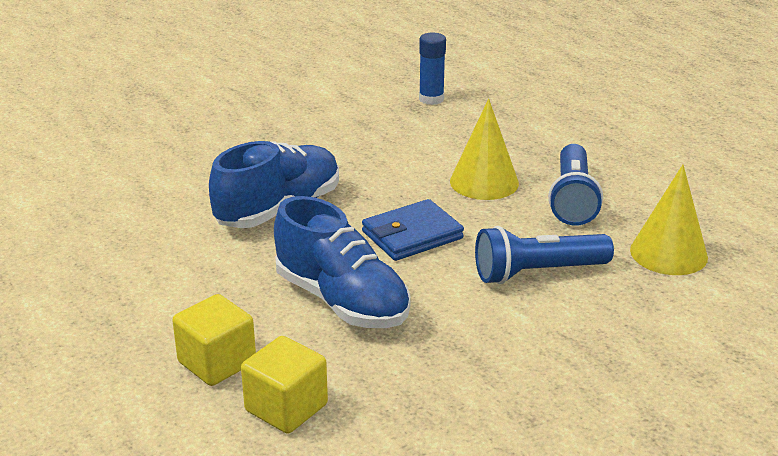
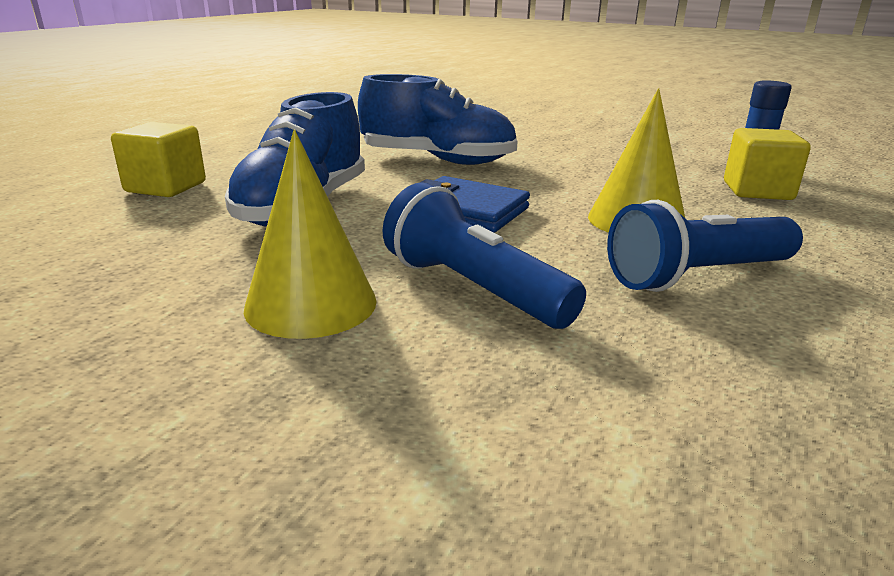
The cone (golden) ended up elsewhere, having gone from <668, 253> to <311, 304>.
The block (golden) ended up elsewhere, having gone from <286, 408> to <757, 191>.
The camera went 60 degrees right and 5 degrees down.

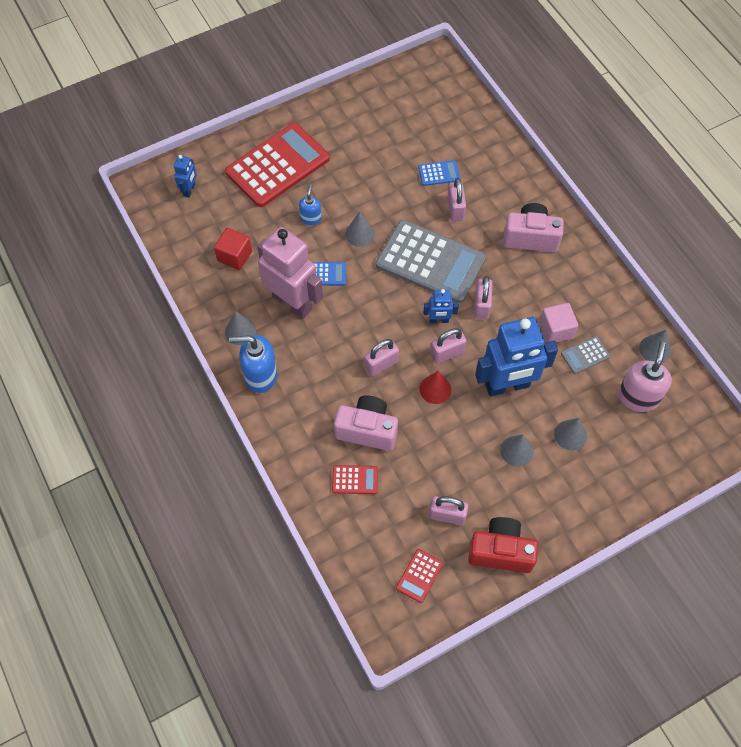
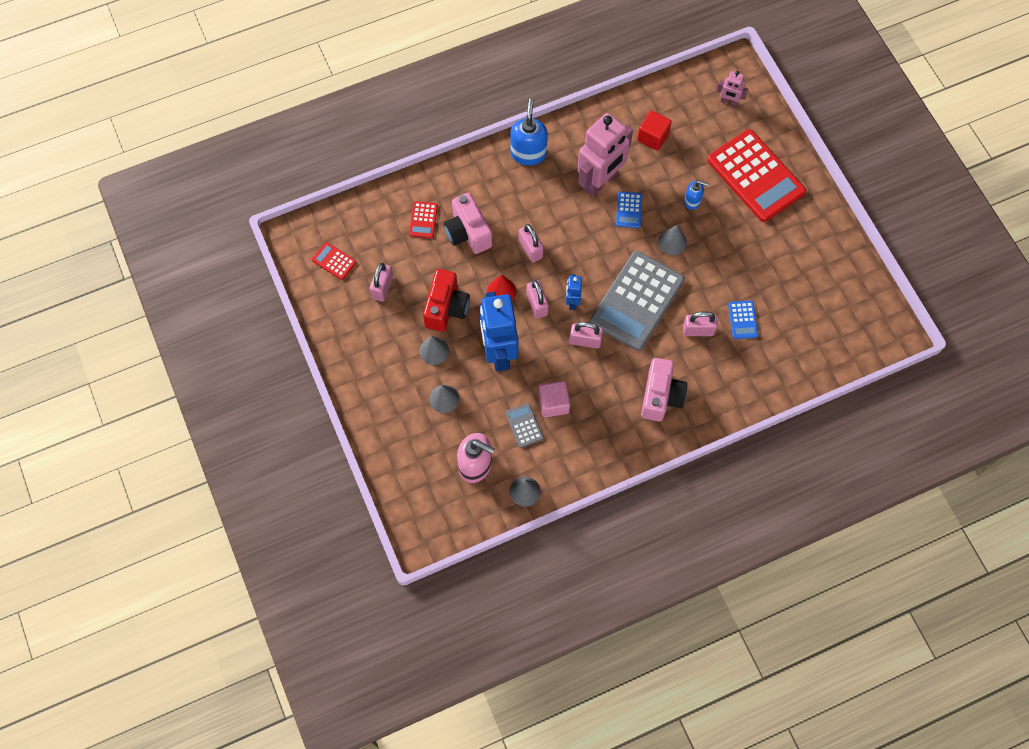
The camera (crimson) ended up elsewhere, having gone from <500, 551> to <446, 308>.
The camera (pink) at <367, 430> ended up facing another way, 135 degrees clockwise from before.
What was the robot figure (blue) at <189, 190> turned into the robot figure (pink) at <728, 102>.
The second view lost the cone (ash-grey) at <240, 331>.
The camera went 95 degrees right and 5 degrees up.

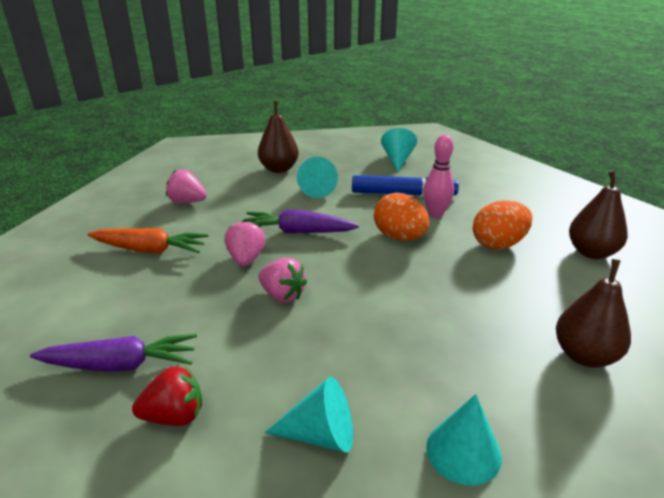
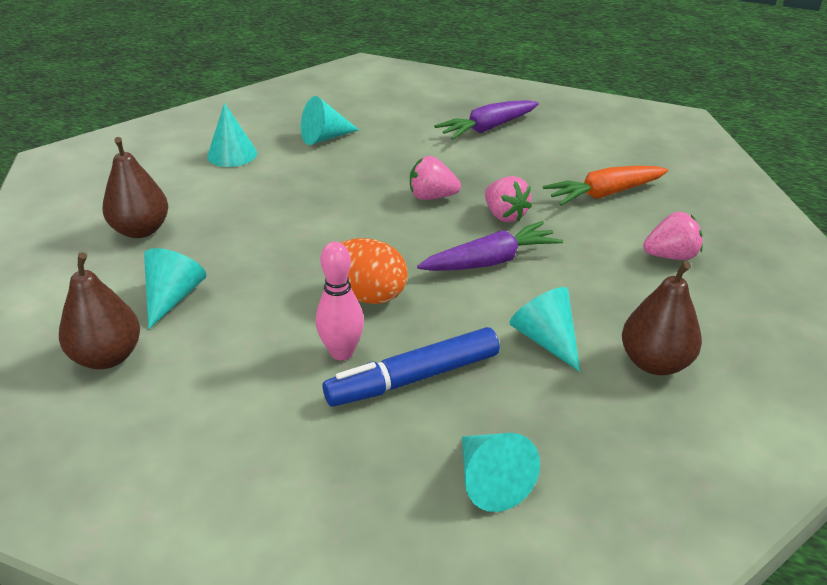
The second view gained the cone (aqua) at <173, 297>.
The second view lost the berry (crimson) at <174, 416>.
The second view lost the toy egg (bright orange) at <498, 244>.
The camera went 150 degrees right and 5 degrees up.

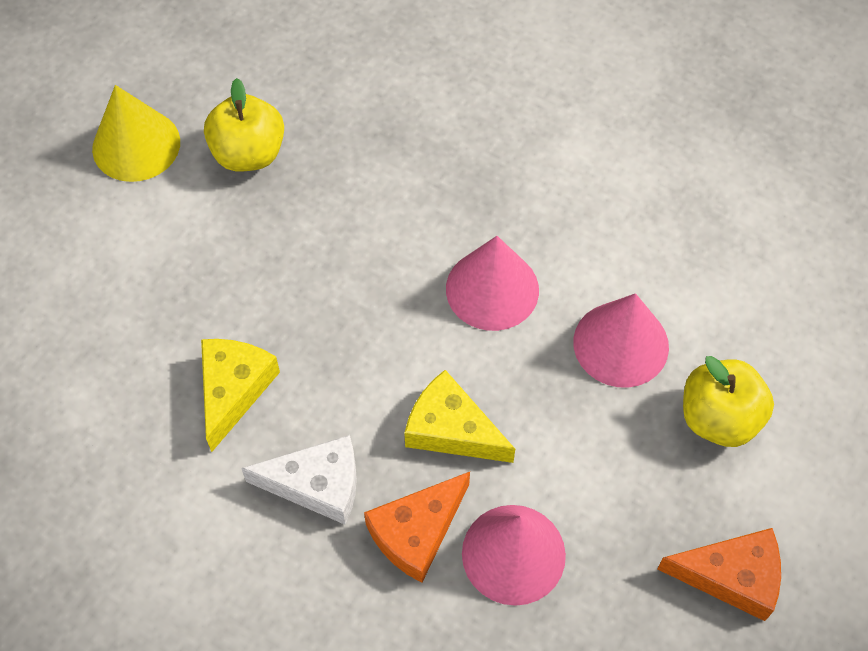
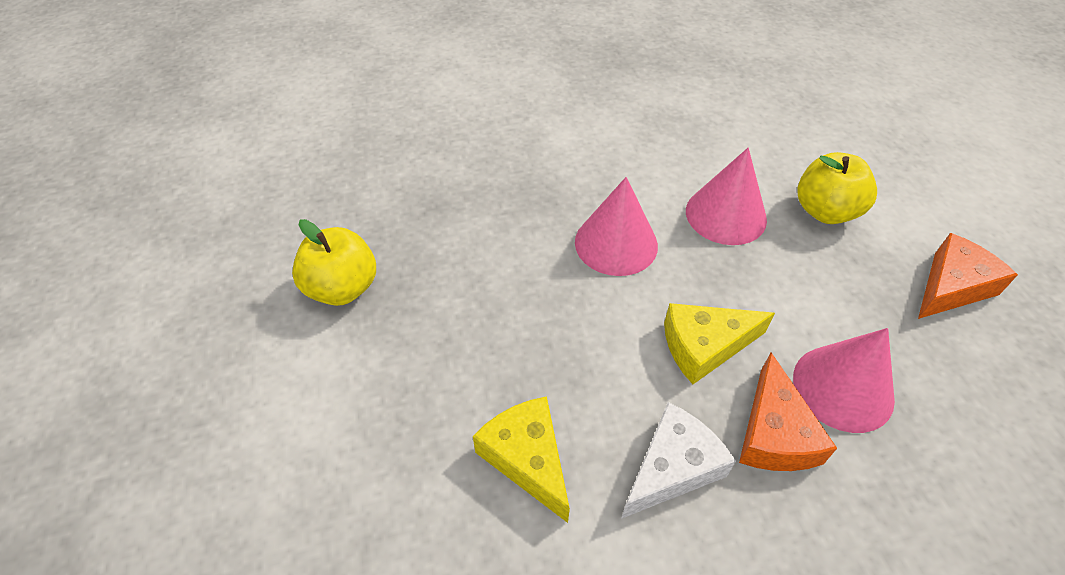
The second view lost the cone (golden) at <136, 145>.
The camera went 45 degrees left and 10 degrees down.

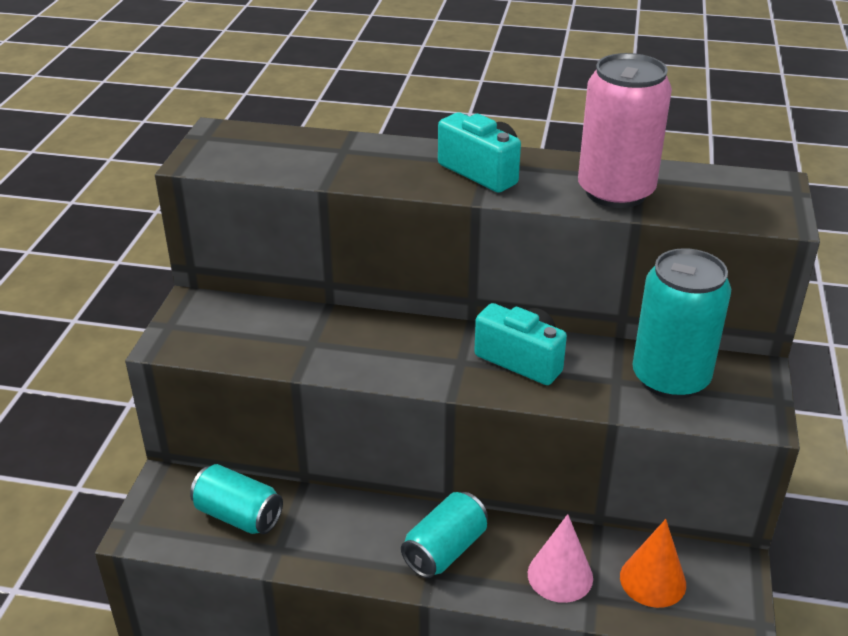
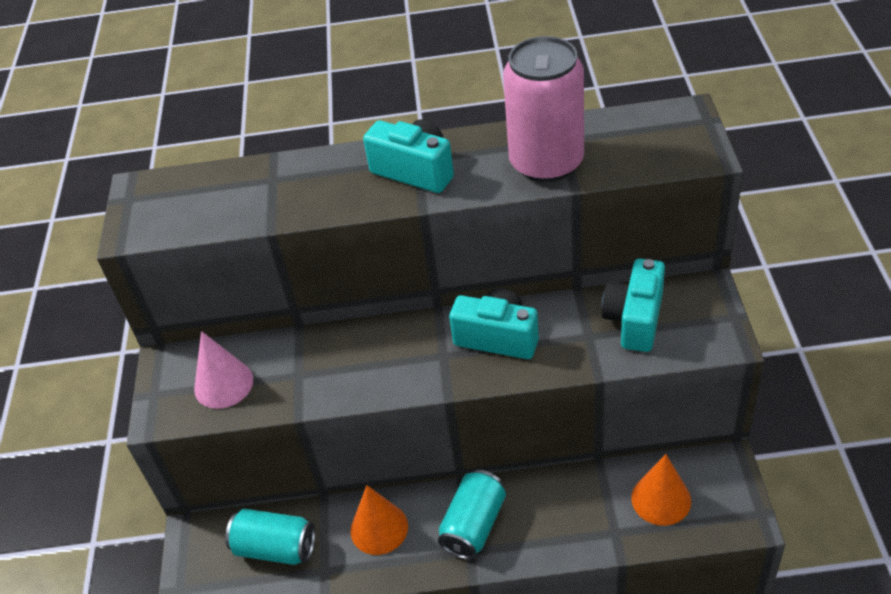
The cone (pink) ended up elsewhere, having gone from <560, 575> to <223, 384>.
The second view gained the cone (bright orange) at <379, 528>.
Where the soda can (aqua) stood at <670, 378>, the camera (aqua) came to stand at <635, 319>.
The camera went 10 degrees left and 10 degrees up.

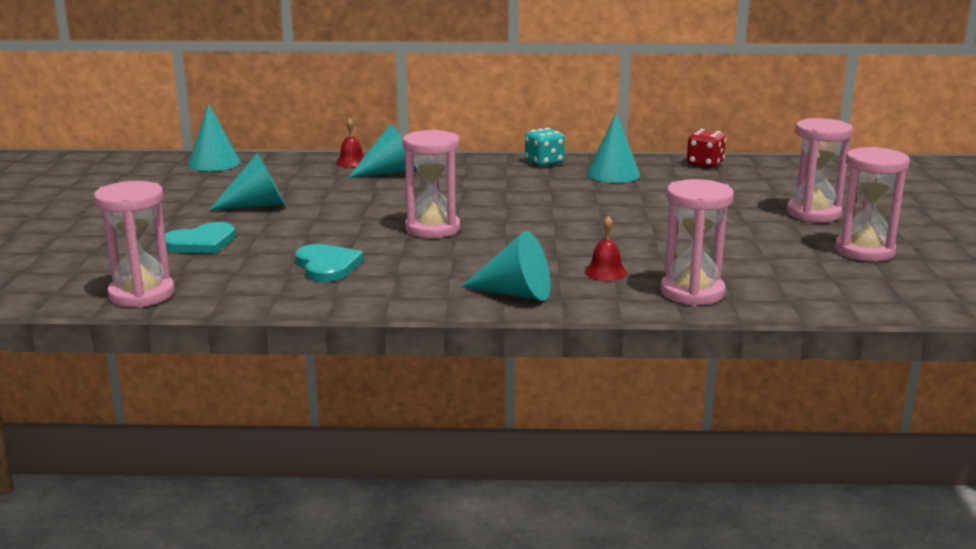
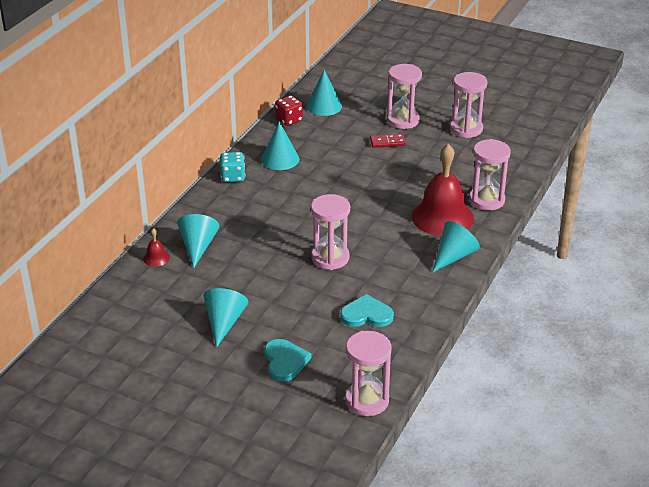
The cone (aqua) ended up elsewhere, having gone from <214, 163> to <324, 106>.
The second view gained the domino (crimson) at <387, 142>.
The size of the school bell (crimson) at <605, 272> changed by a factor of 2.43.
The camera went 65 degrees left and 15 degrees up.

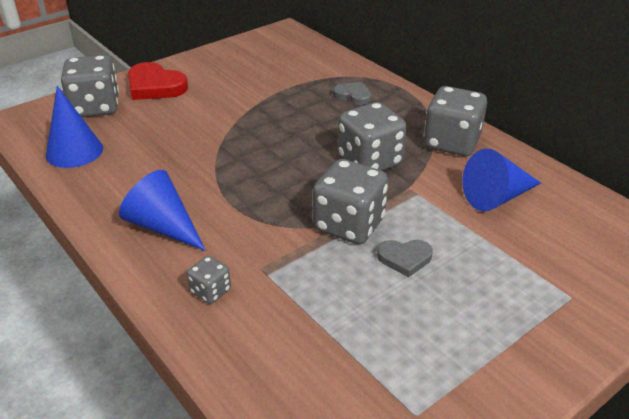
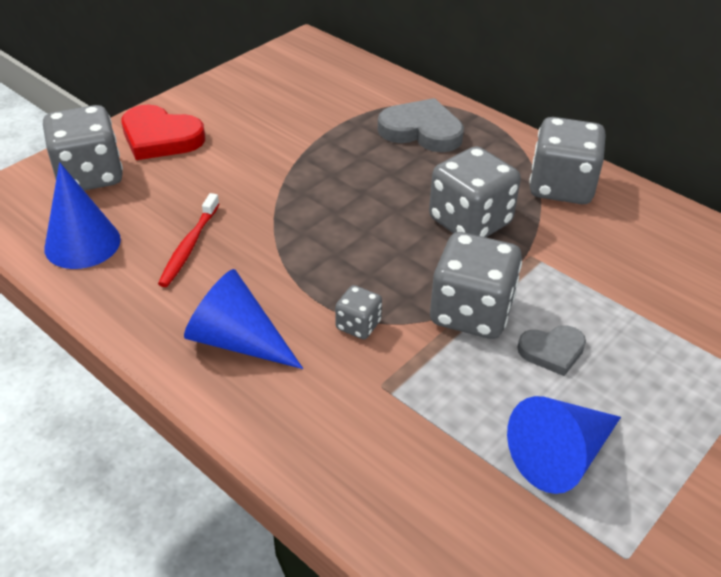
The second view gained the toothbrush (crimson) at <189, 246>.
The game die (ash-grey) ended up elsewhere, having gone from <210, 291> to <358, 325>.
The size of the love heart (ash-grey) at <353, 96> changed by a factor of 1.69.
The cone (blue) ended up elsewhere, having gone from <497, 197> to <560, 456>.
The camera went 10 degrees left and 5 degrees up.

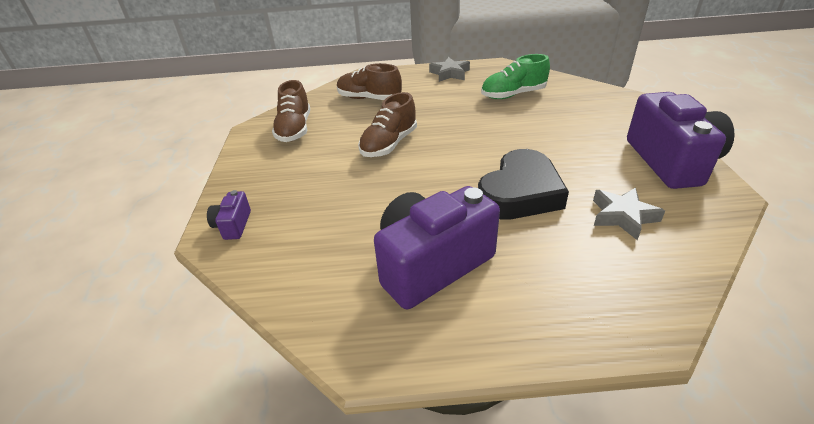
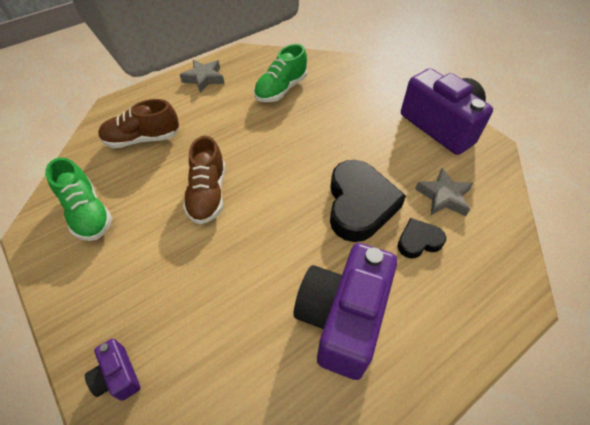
What was the shoe (russet) at <295, 129> turned into the shoe (emerald) at <88, 213>.
The second view gained the love heart (jet-black) at <418, 241>.
The camera went 35 degrees left and 15 degrees up.

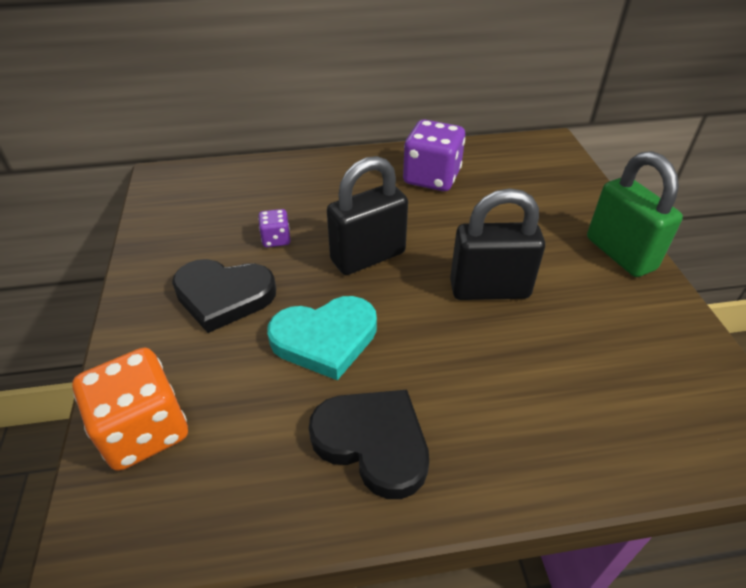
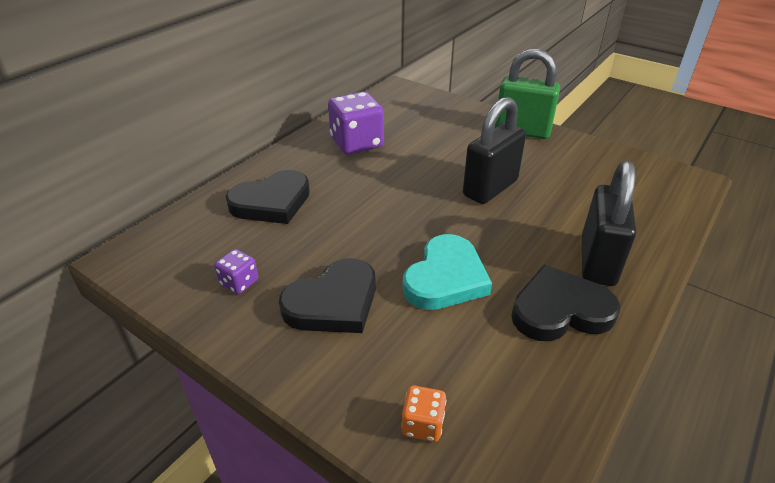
The game die (royal purple) ended up elsewhere, having gone from <276, 239> to <239, 282>.
The second view gained the love heart (jet-black) at <272, 202>.
The size of the game die (bright orange) at <144, 430> changed by a factor of 0.49.
The small lock (jet-black) ended up elsewhere, having gone from <368, 257> to <597, 262>.
The camera went 45 degrees left and 5 degrees down.

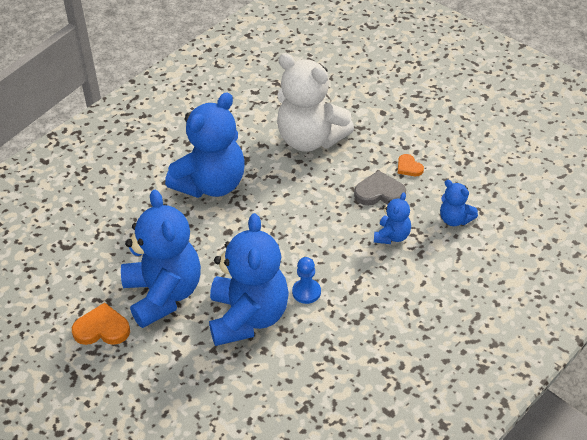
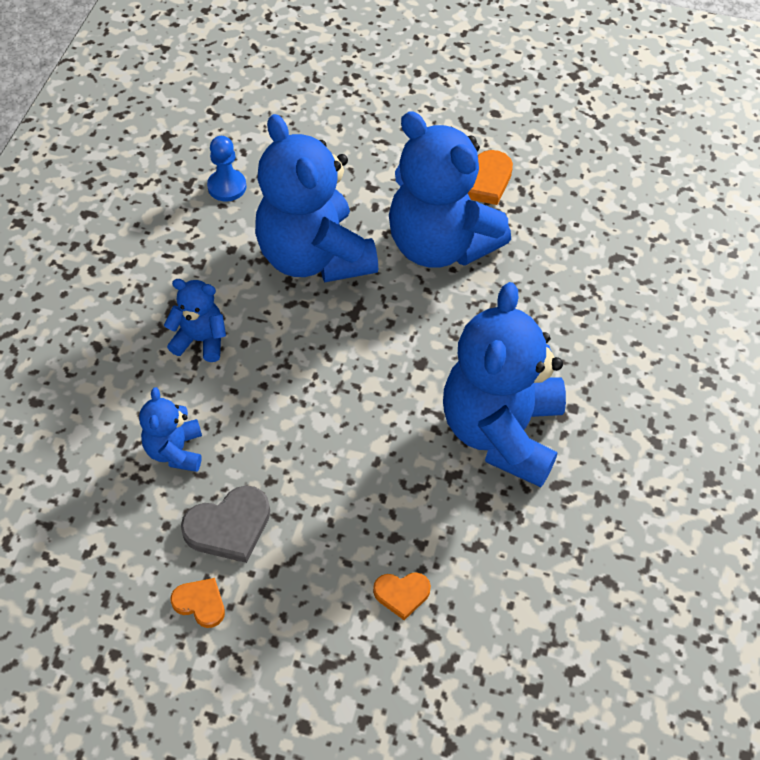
The teddy (blue) ended up elsewhere, having gone from <455, 219> to <200, 340>.
The chess pawn (blue) ended up elsewhere, having gone from <306, 292> to <227, 187>.
Where the teddy (snow-white) stood at <310, 139>, the love heart (bright orange) came to stand at <402, 594>.
The camera went 150 degrees right and 10 degrees up.

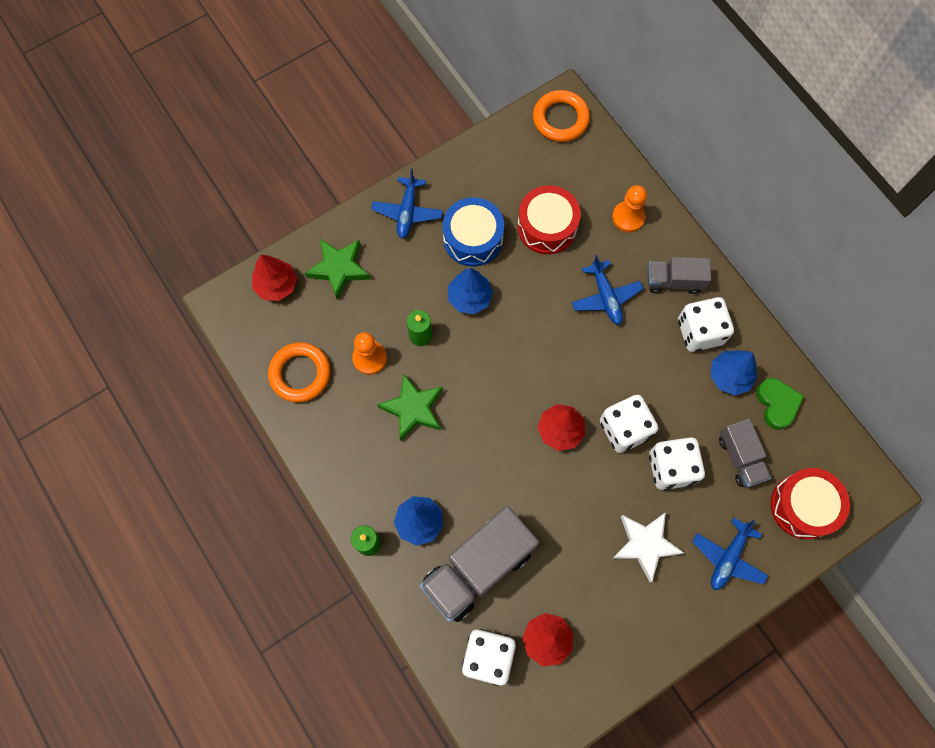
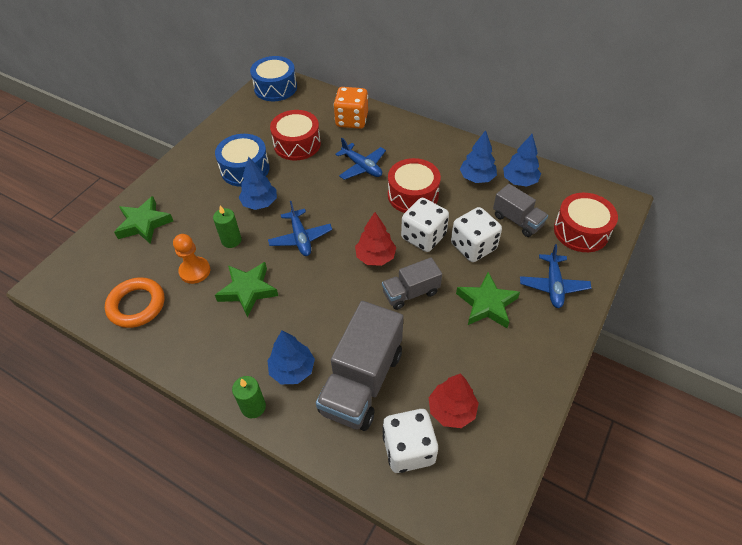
Where the ring (bright orange) stood at <560, 119>, the toy drum (blue) came to stand at <275, 88>.
The aeroplane (blue) ended up elsewhere, having gone from <407, 212> to <300, 238>.
Where the chess pawn (bright orange) stood at <628, 217>, the game die (bright orange) came to stand at <351, 120>.
The toy truck (ash-grey) ended up elsewhere, having gone from <674, 281> to <410, 293>.
The second view gained the toy drum (crimson) at <413, 195>.
What was the star (snow-white) at <645, 545> turned into the star (emerald) at <487, 304>.
Where the love heart (emerald) stood at <776, 404>, the toy tree (blue) came to stand at <519, 181>.
The second view lost the toy tree (crimson) at <276, 285>.
The second view lost the game die (snow-white) at <700, 332>.
The camera went 25 degrees left and 20 degrees down.

